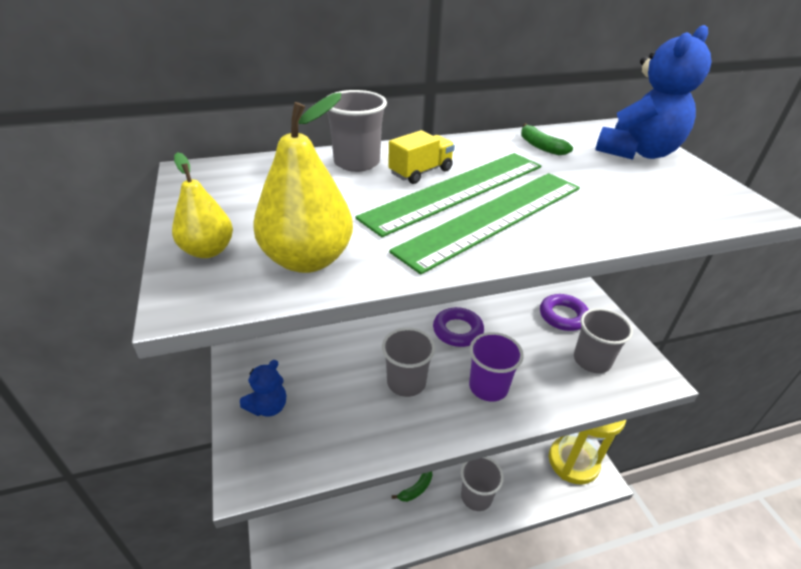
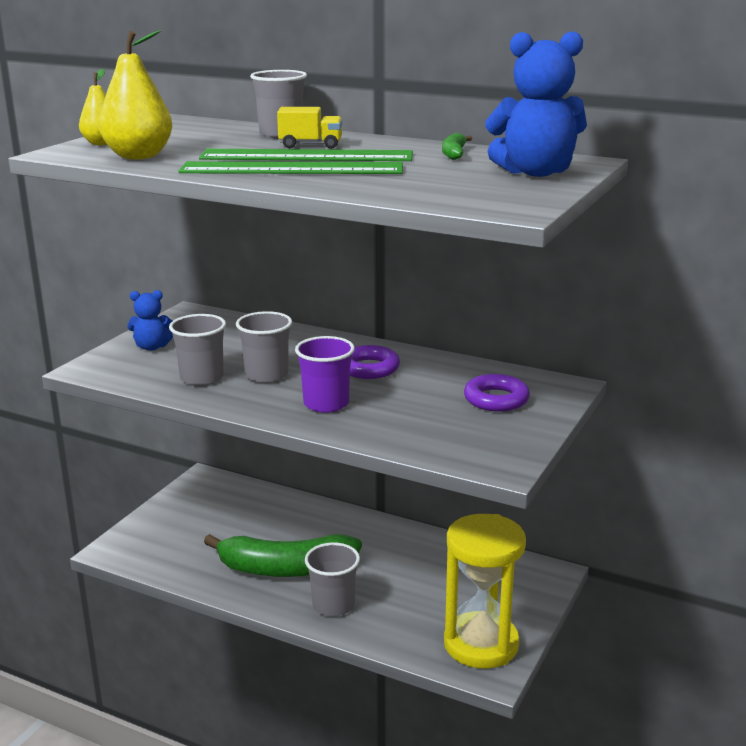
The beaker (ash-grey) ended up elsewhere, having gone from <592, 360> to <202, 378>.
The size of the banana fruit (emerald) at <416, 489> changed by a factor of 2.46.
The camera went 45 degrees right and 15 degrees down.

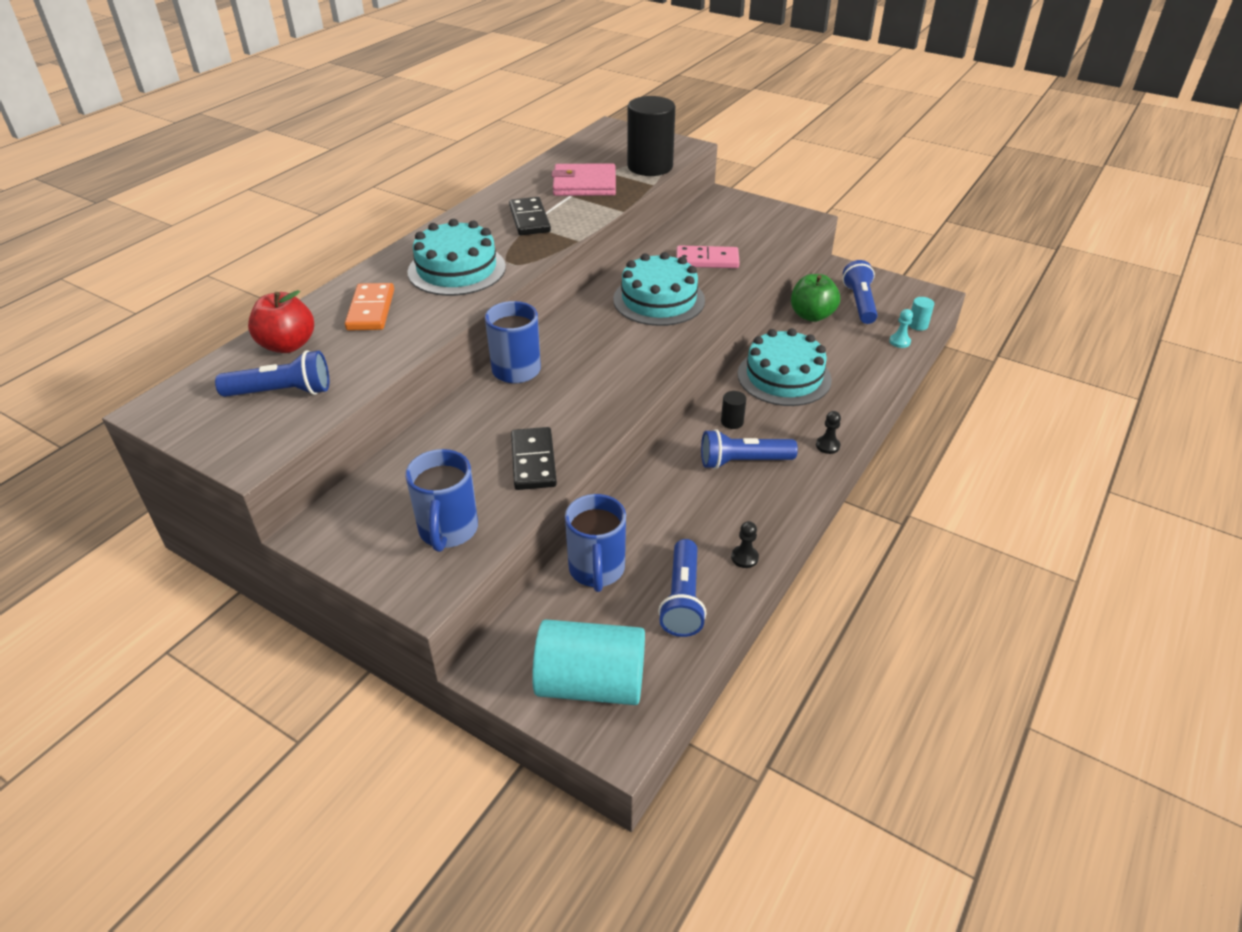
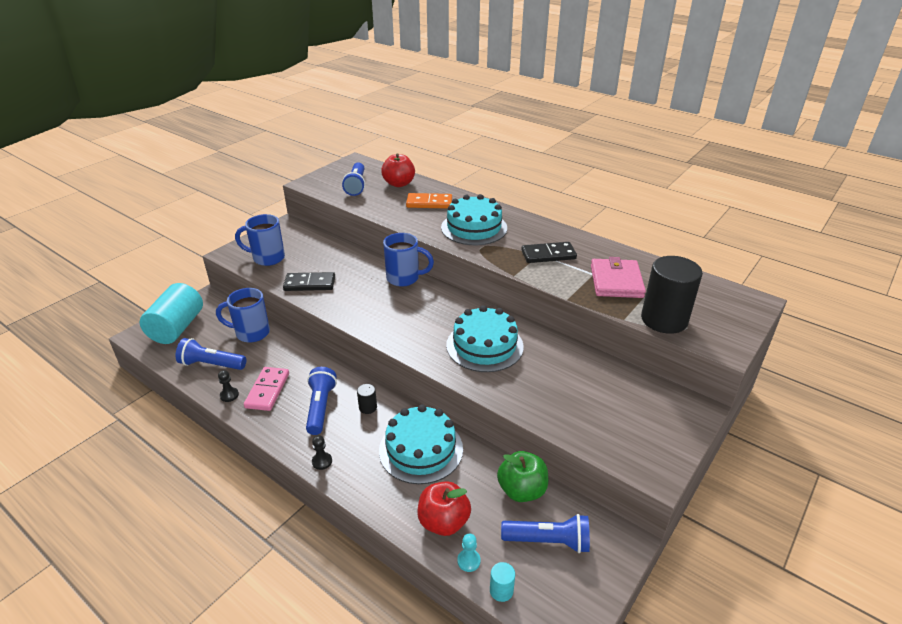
The domino (pink) ended up elsewhere, having gone from <707, 260> to <267, 390>.
The second view gained the toy apple (crimson) at <443, 522>.
The camera went 95 degrees right and 5 degrees down.

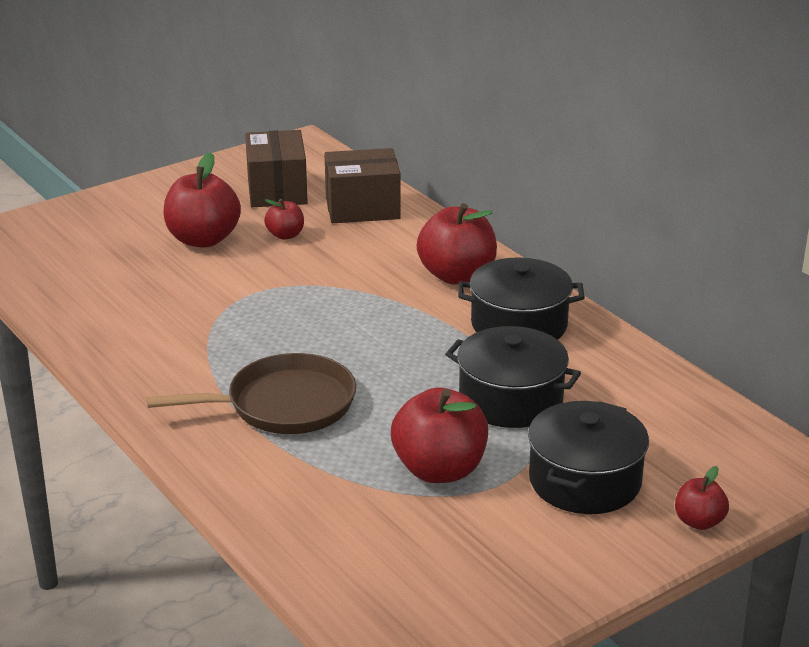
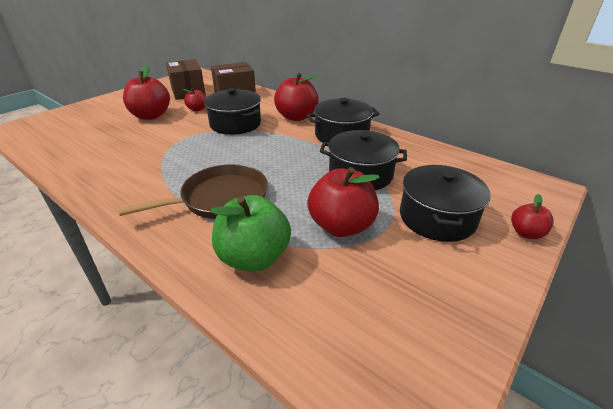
The second view gained the pot (jet-black) at <235, 124>.
The second view gained the toy apple (emerald) at <253, 257>.
The camera went 15 degrees left and 5 degrees up.

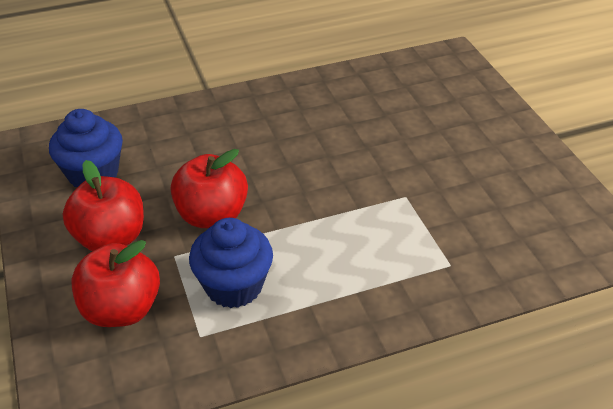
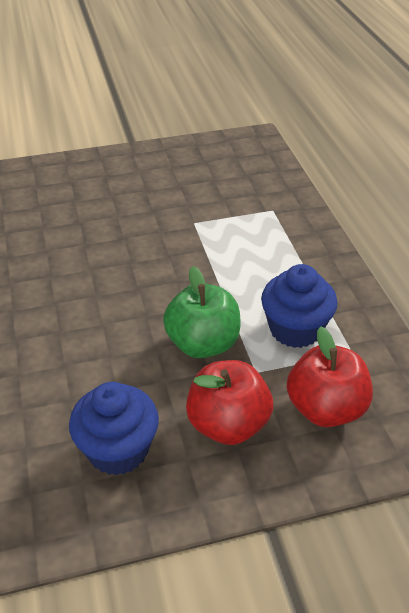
What was the toy apple (crimson) at <212, 215> turned into the toy apple (emerald) at <203, 344>.
The camera went 85 degrees left and 0 degrees up.

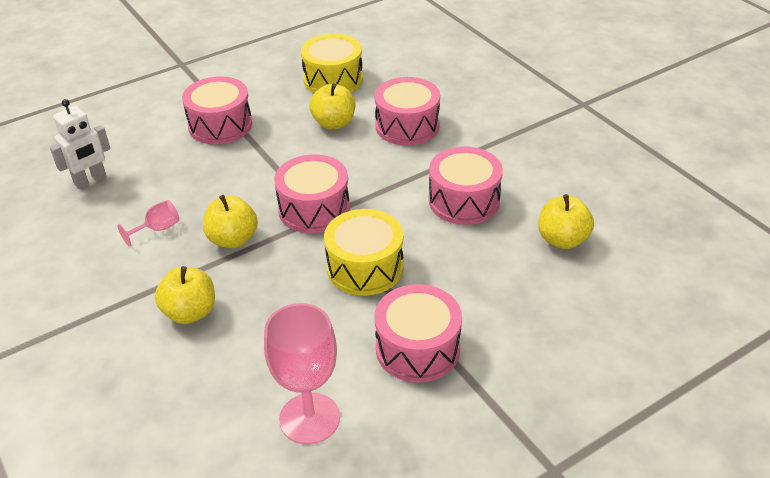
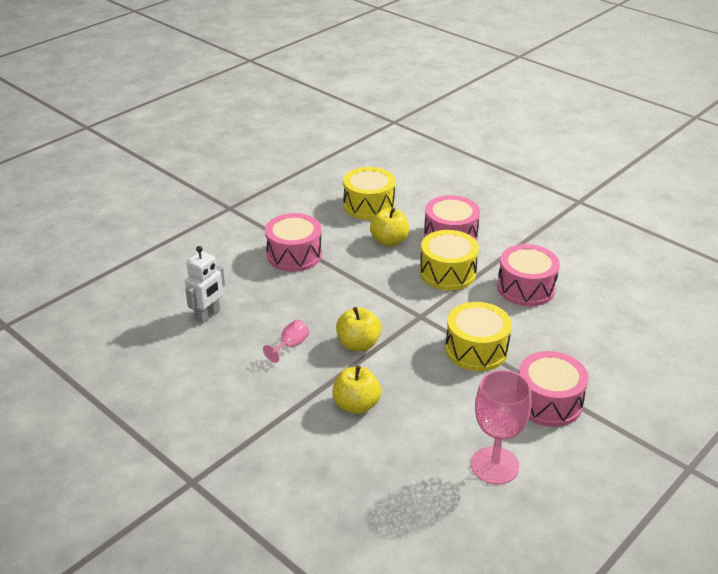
The second view gained the toy drum (golden) at <447, 273>.
The second view lost the toy drum (pink) at <314, 209>.
The second view lost the toy apple (golden) at <562, 240>.
The camera went 15 degrees left and 5 degrees down.

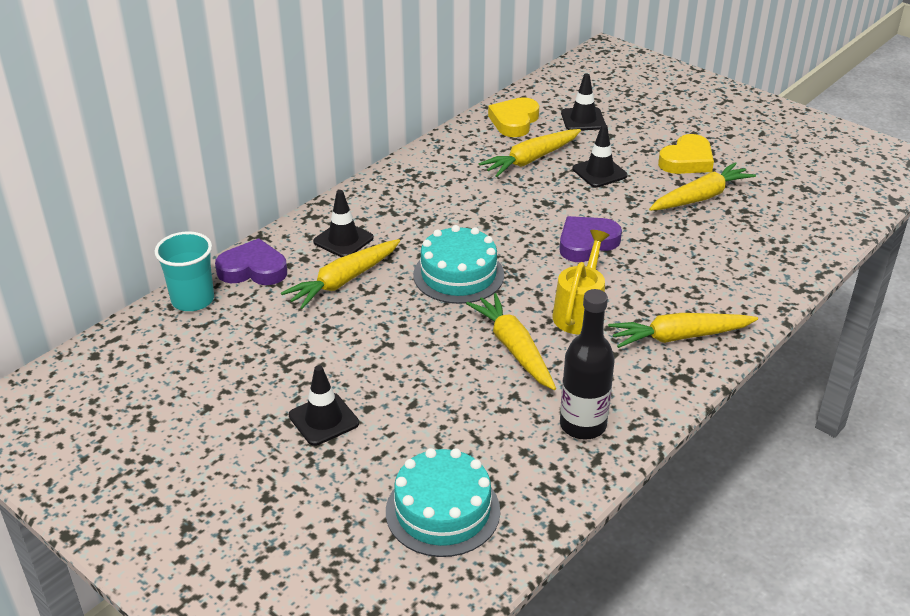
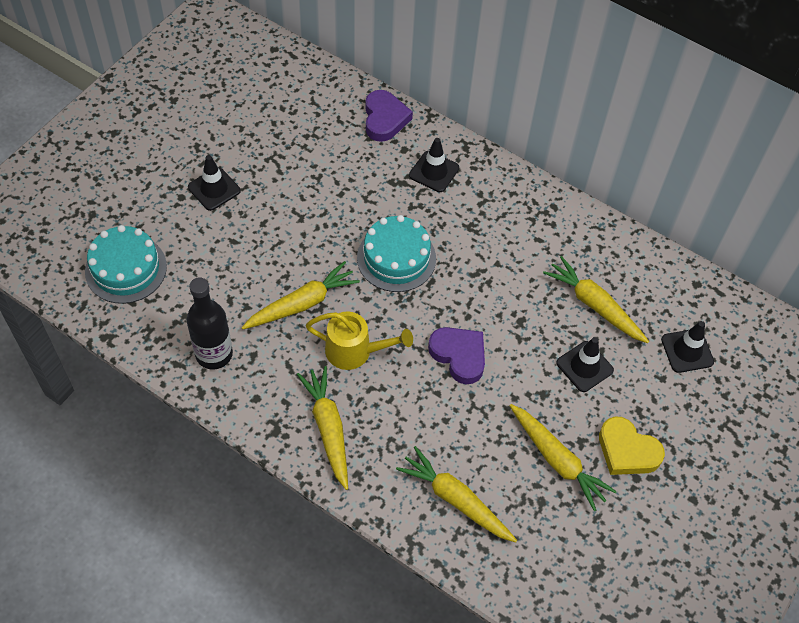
The root vegetable (golden) ended up elsewhere, having gone from <344, 281> to <456, 500>.
The second view lost the beaker (aqua) at <193, 300>.
The second view lost the love heart (golden) at <514, 121>.
The camera went 80 degrees right and 20 degrees up.

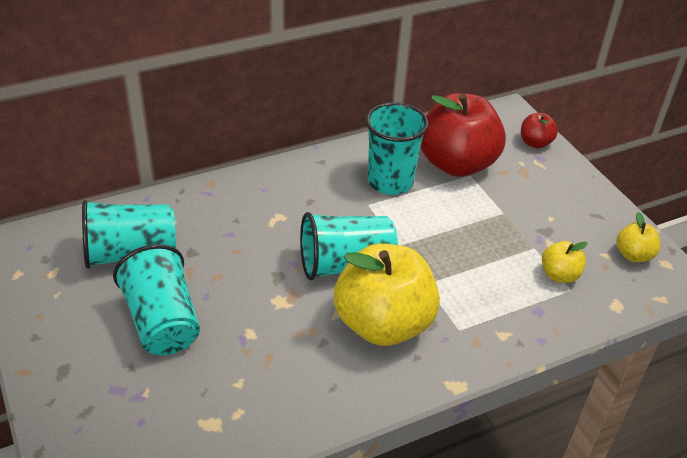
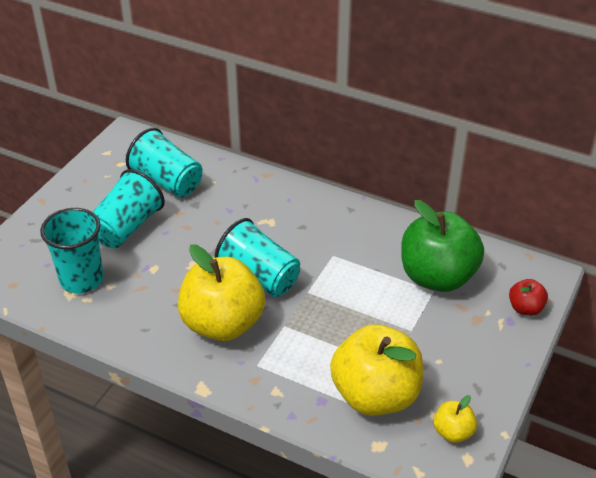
The beaker (aqua) ended up elsewhere, having gone from <390, 182> to <81, 279>.
The size of the toy apple (golden) at <559, 275> changed by a factor of 2.22.
What was the toy apple (crimson) at <457, 164> turned into the toy apple (emerald) at <437, 277>.
The camera went 55 degrees right and 0 degrees up.

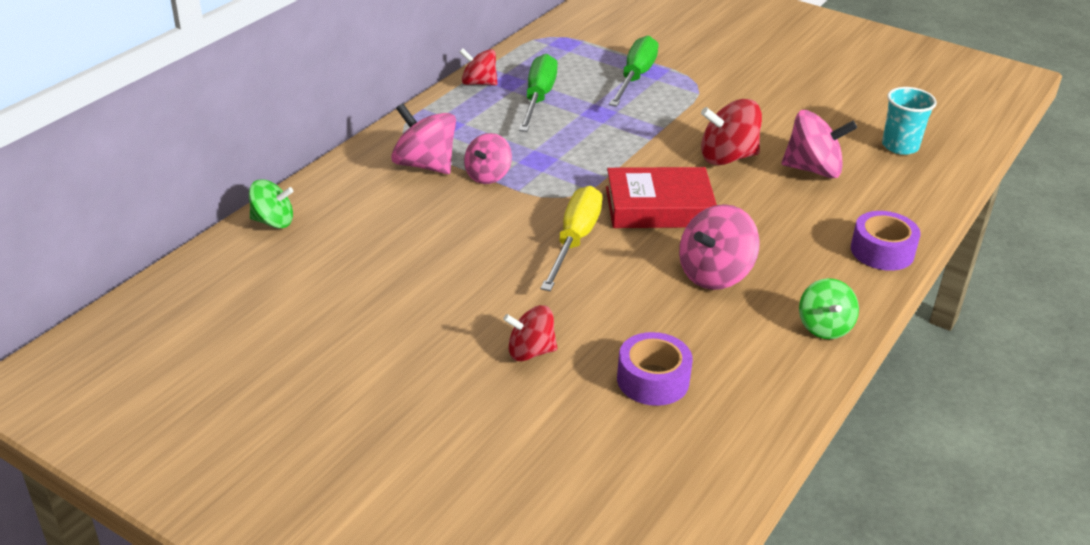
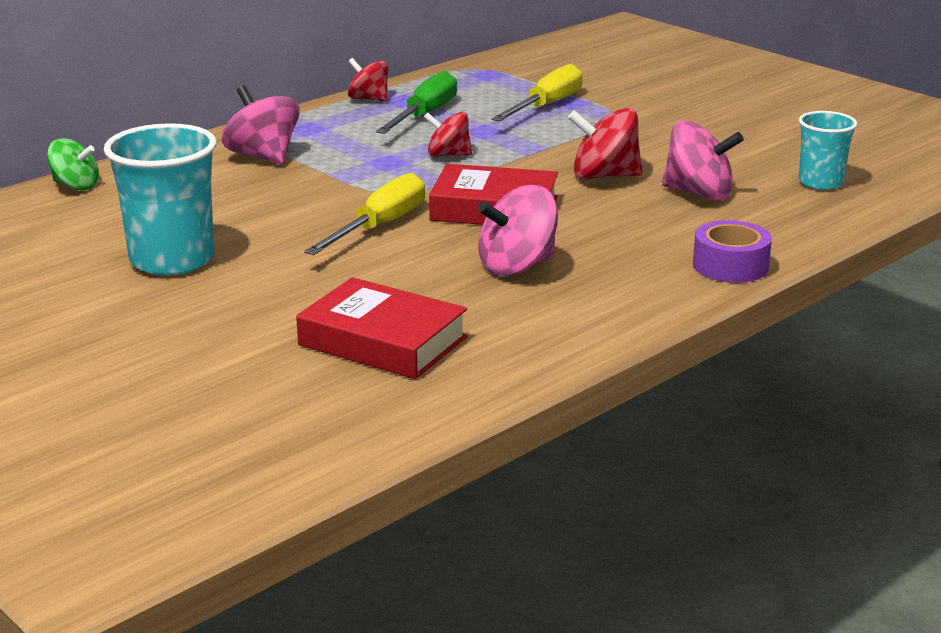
The second view gained the beaker (aqua) at <172, 260>.
Where the tape (royal purple) stood at <653, 380>, the hardback (crimson) came to stand at <382, 341>.
The toy top (crimson) ended up elsewhere, having gone from <530, 352> to <448, 155>.
What was the hand screwdriver (emerald) at <635, 77> turned into the hand screwdriver (golden) at <547, 106>.
The second view lost the toy top (pink) at <488, 175>.
The second view lost the toy top (emerald) at <824, 327>.
The camera went 15 degrees right and 10 degrees down.

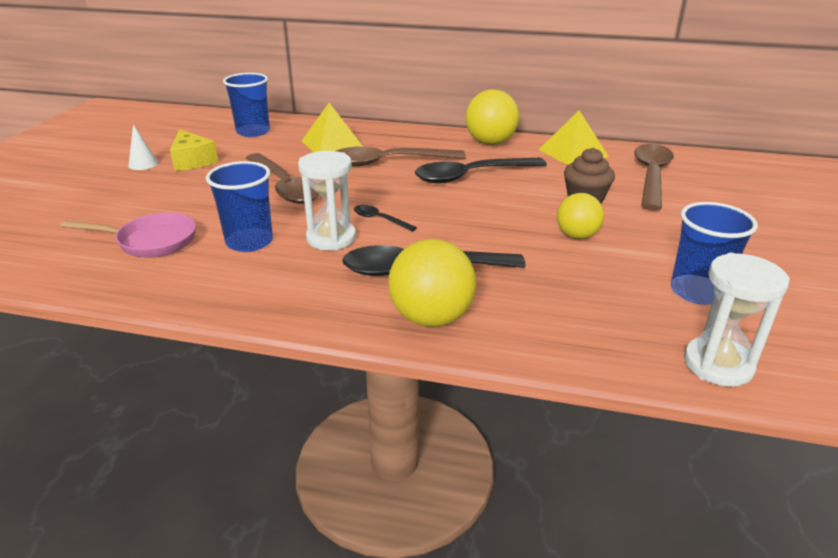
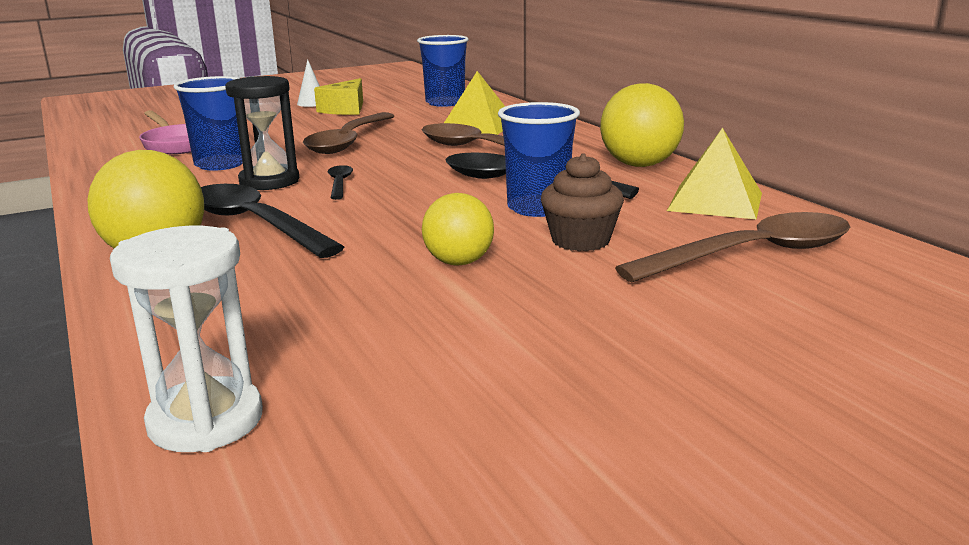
What was the hourglass (snow-white) at <331, 238> turned into the hourglass (jet-black) at <269, 181>.
The beaker (blue) ended up elsewhere, having gone from <697, 292> to <538, 208>.
The camera went 50 degrees right and 10 degrees down.

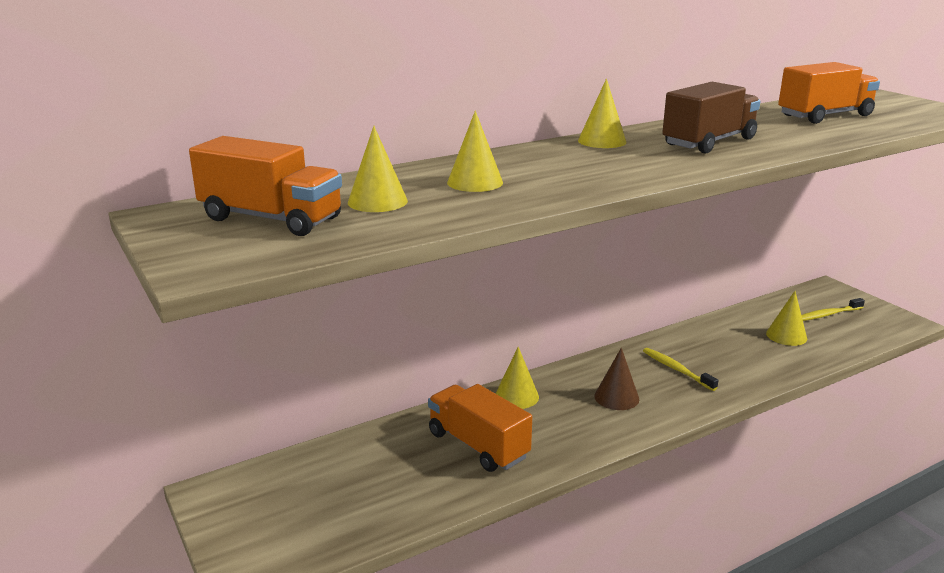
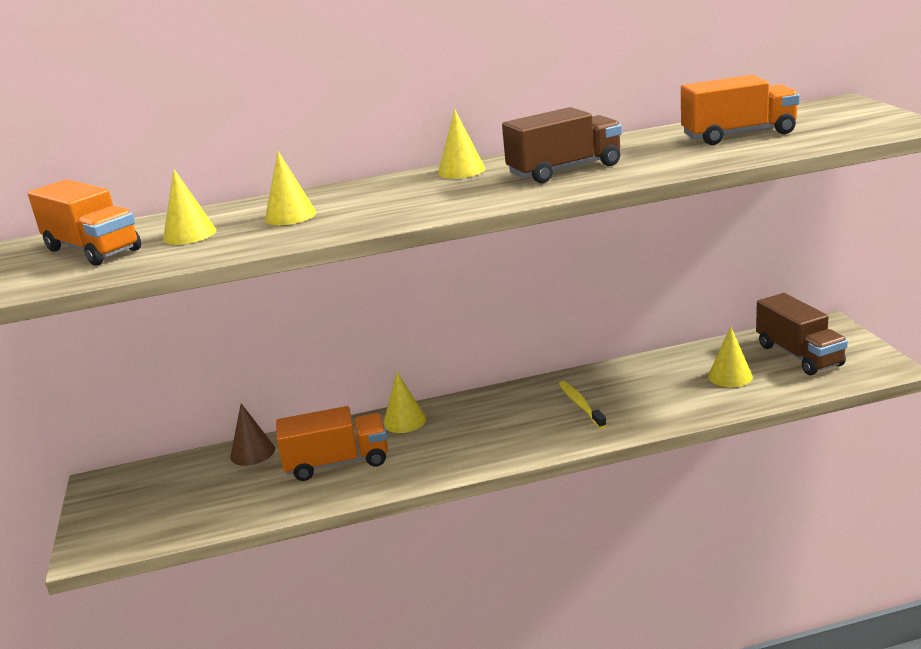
The cone (russet) ended up elsewhere, having gone from <616, 397> to <252, 453>.
The toy truck (bright orange) at <478, 445> ended up facing another way, 105 degrees clockwise from before.
Where the toothbrush (golden) stood at <827, 315>, the toy truck (russet) came to stand at <799, 355>.
The camera went 20 degrees right and 0 degrees up.

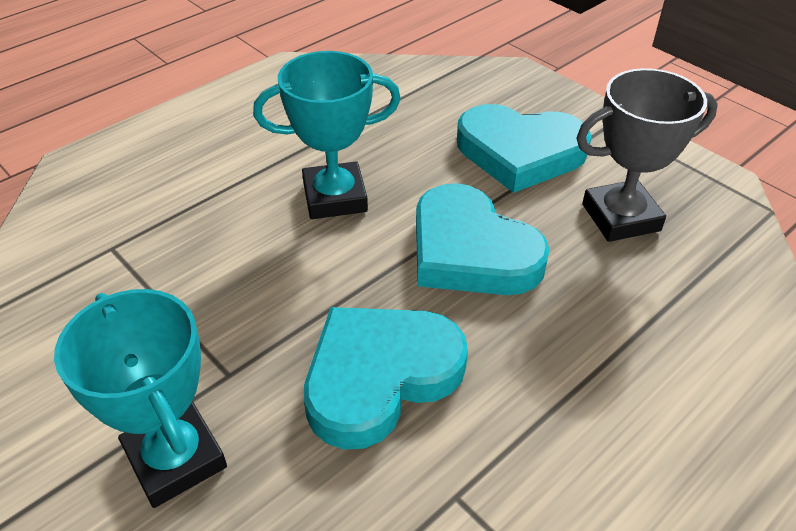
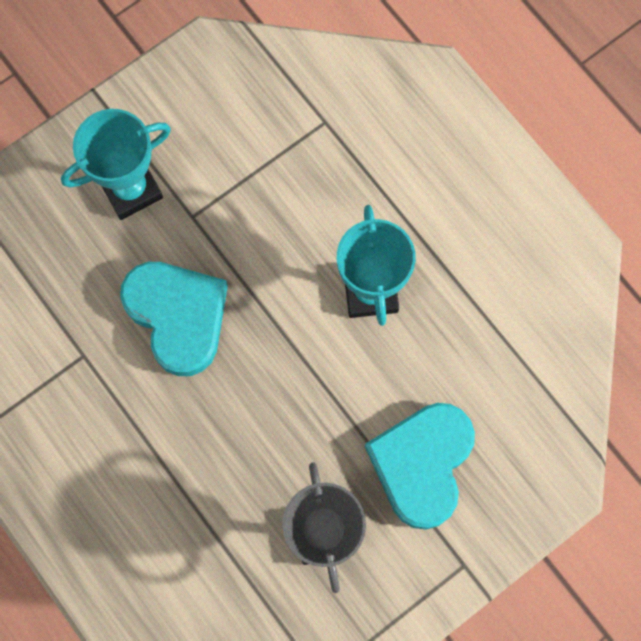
The second view lost the love heart (aqua) at <471, 251>.
The camera went 95 degrees right and 30 degrees up.

